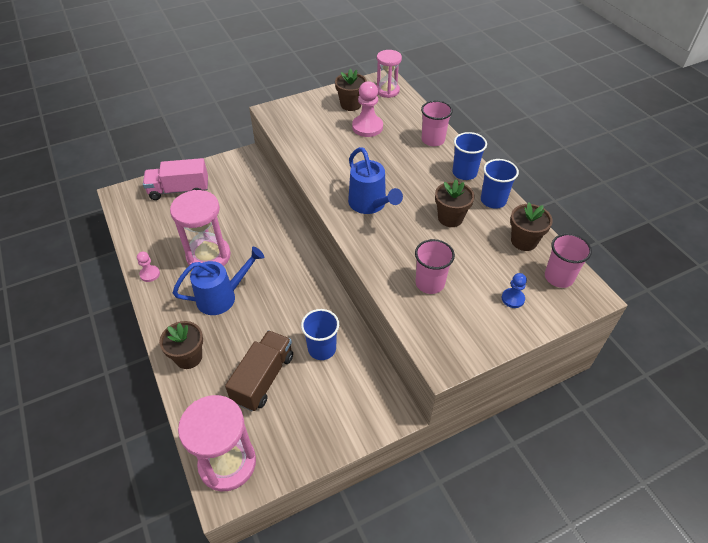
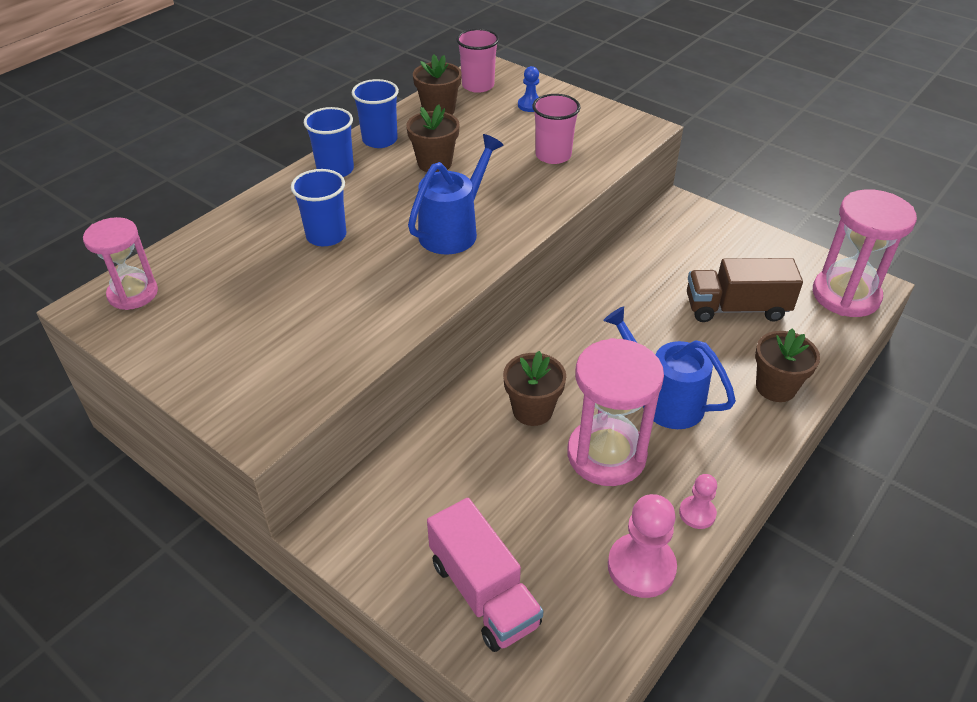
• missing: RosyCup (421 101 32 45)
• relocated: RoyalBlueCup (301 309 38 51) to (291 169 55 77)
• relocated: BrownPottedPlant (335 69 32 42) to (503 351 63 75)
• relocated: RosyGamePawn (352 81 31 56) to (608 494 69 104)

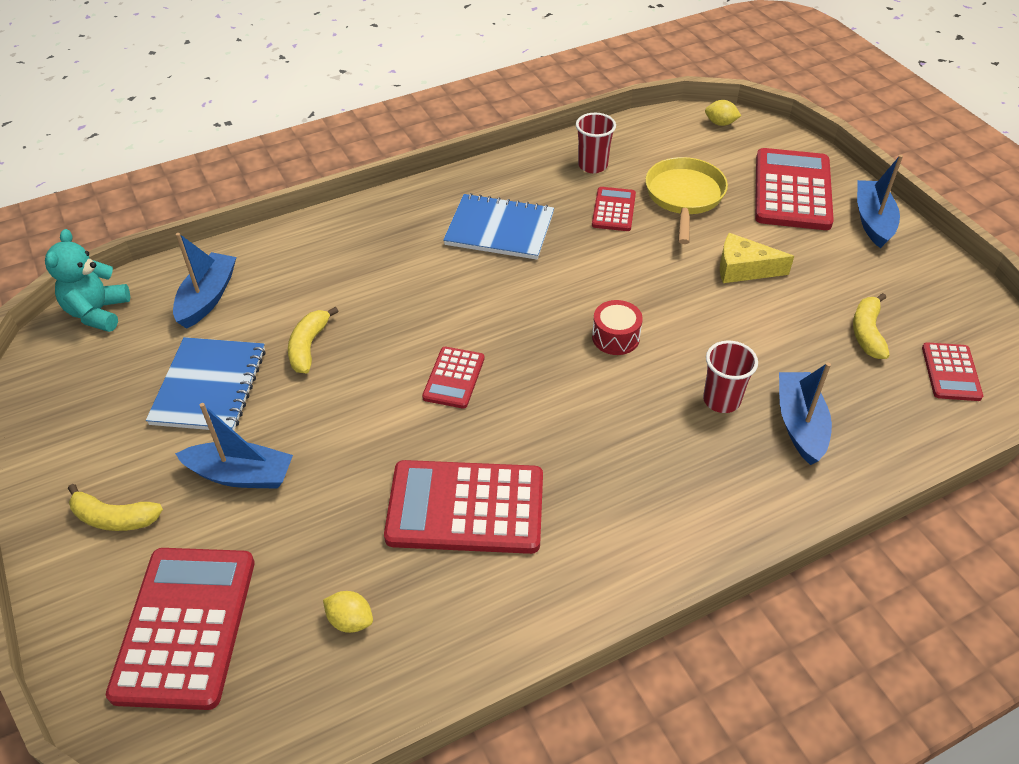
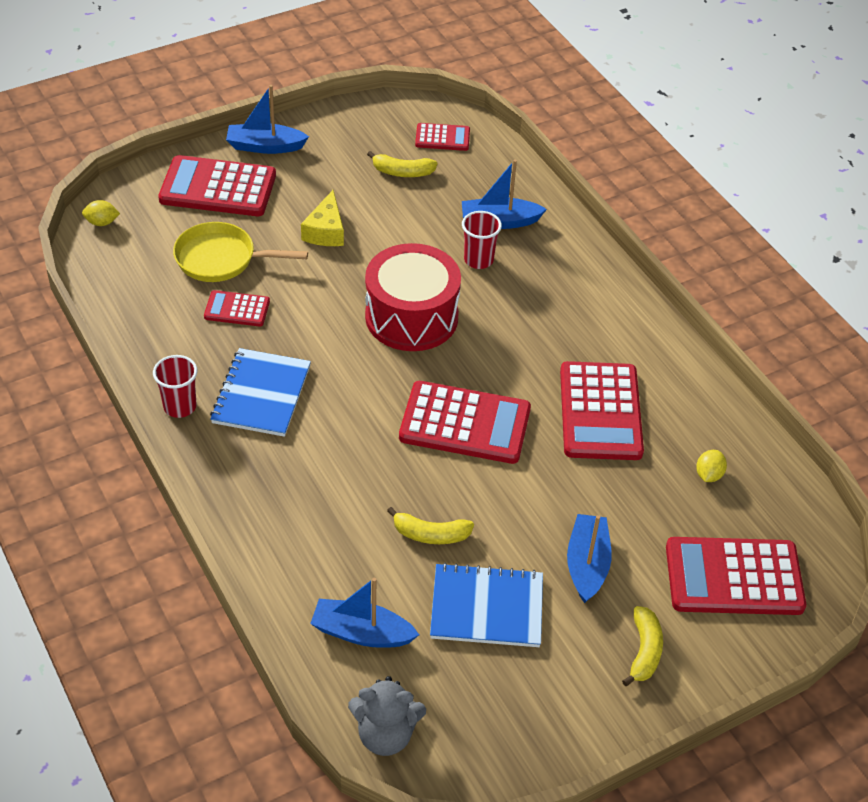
• relocated: CrimsonCup (576 113 40 60) to (153 355 44 63)
• colour: TurquoiseTeddyBear (45 229 85 103) to GrayTeddyBear (348 676 78 80)
• spun: GoldenToyLemon (705 100 36 26) = (82 200 38 26) 75 degrees clockwise
• size: CrimsonPocketCalculator (422 347 62 62) = (399 381 132 83) x1.91
• size: CrimsonDrum (592 300 51 55) = (365 243 96 108) x2.24

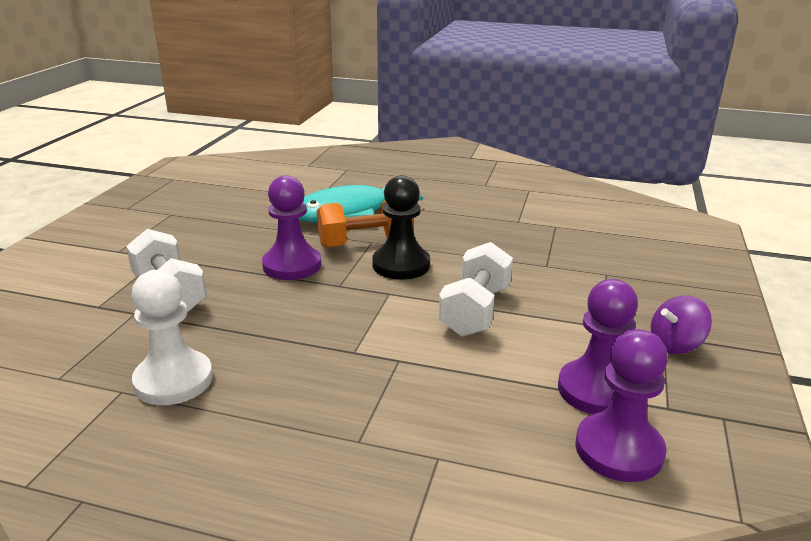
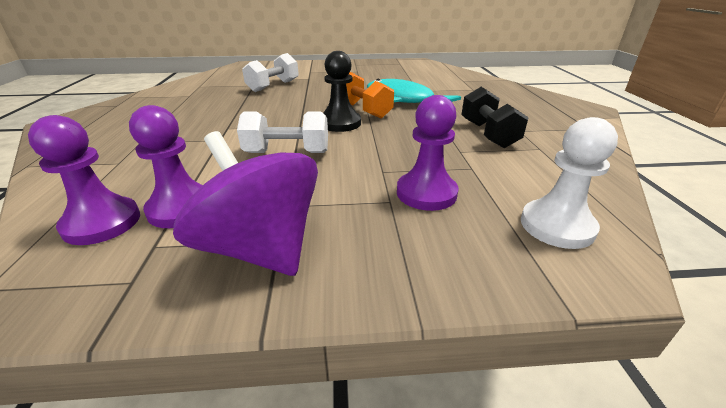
• appeared: BlackDumbbell (461 87 68 61)
• relocated: SnowWhiteGamePawn (131 270 82 135) to (521 117 97 132)
• relocated: VioletGamePawn (262 175 59 105) to (397 95 62 116)
• size: VioletSpinningTop (651 296 61 58) = (173 131 145 145) x2.10

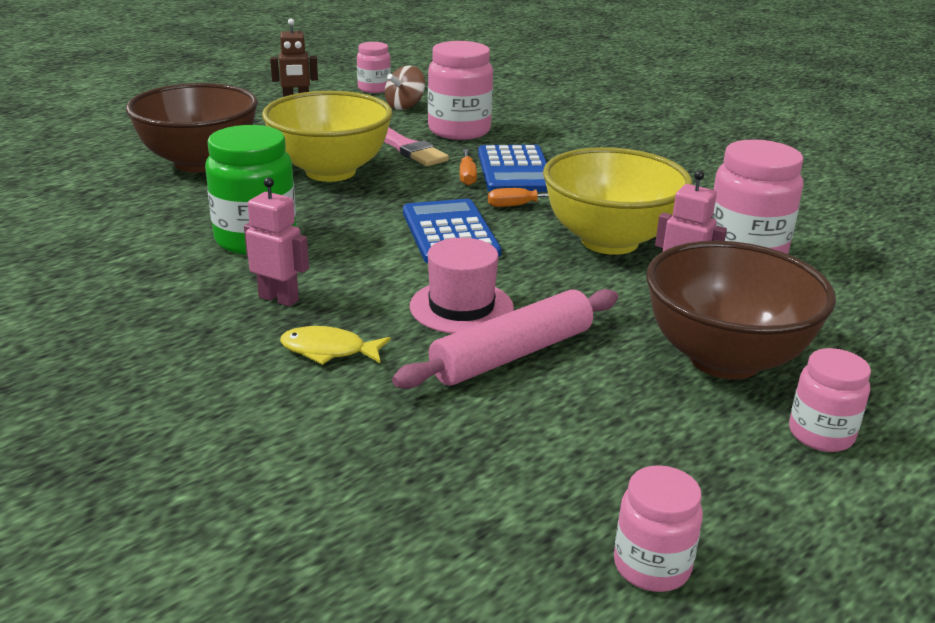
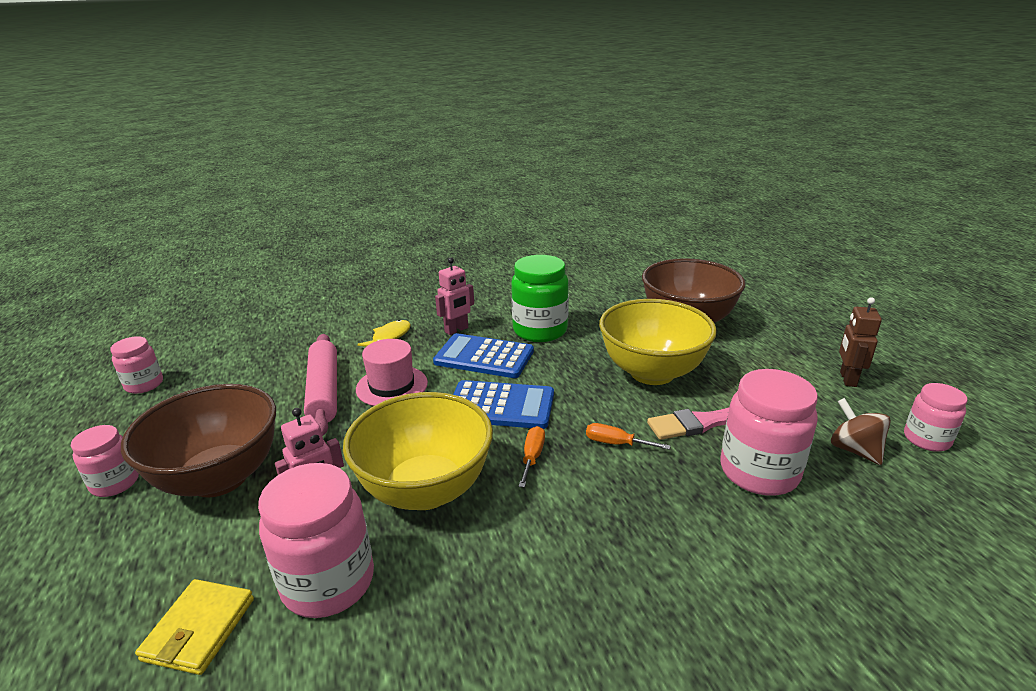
• appeared: GoldenWallet (135 579 119 96)
• relocated: RoyalBluePocketCalculator (478 145 70 47) to (433 333 101 45)

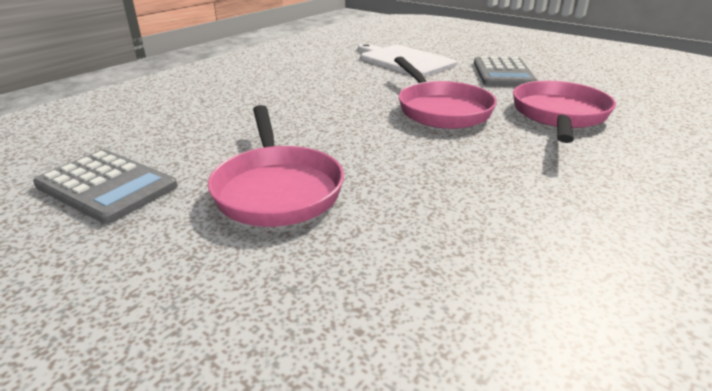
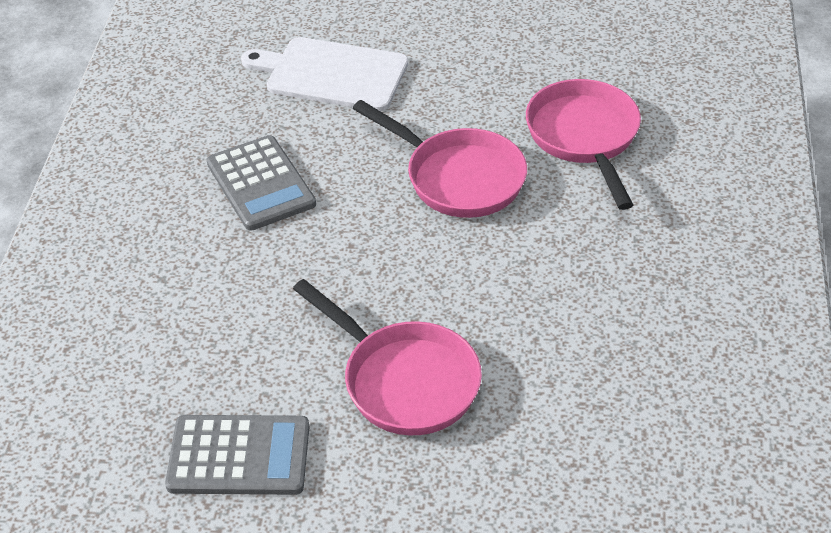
• relocated: GrayPocketCalculator (474 57 64 29) to (206 135 110 96)

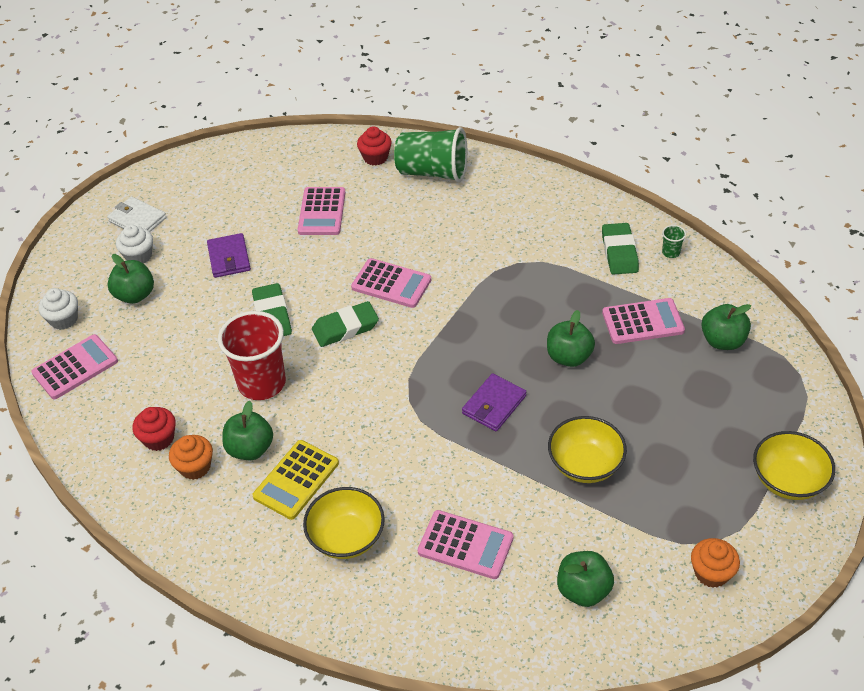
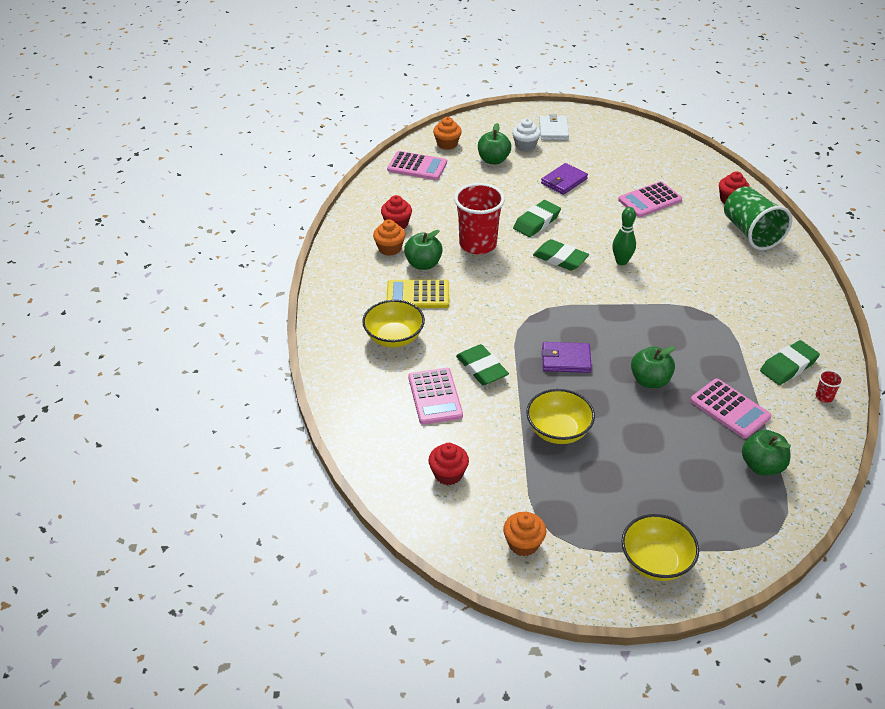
• appeared: GreenPencilEraser (456 344 53 41)
• exchanged: RosyPocketCalculator (351 258 80 50) to GreenBowlingPin (612 207 24 58)
• exchanged: GreenAppleFruit (557 551 57 56) to CrimsonMuffin (428 443 41 42)
• colour: SnowWhiteMuffin (38 288 40 42) to BrightOrangeMuffin (433 117 29 33)
• colour: GreenCup (662 225 24 33) to CrimsonCup (816 370 27 33)

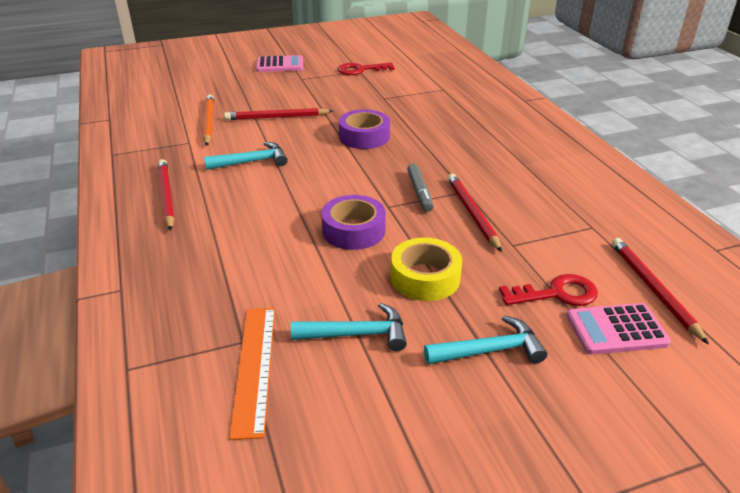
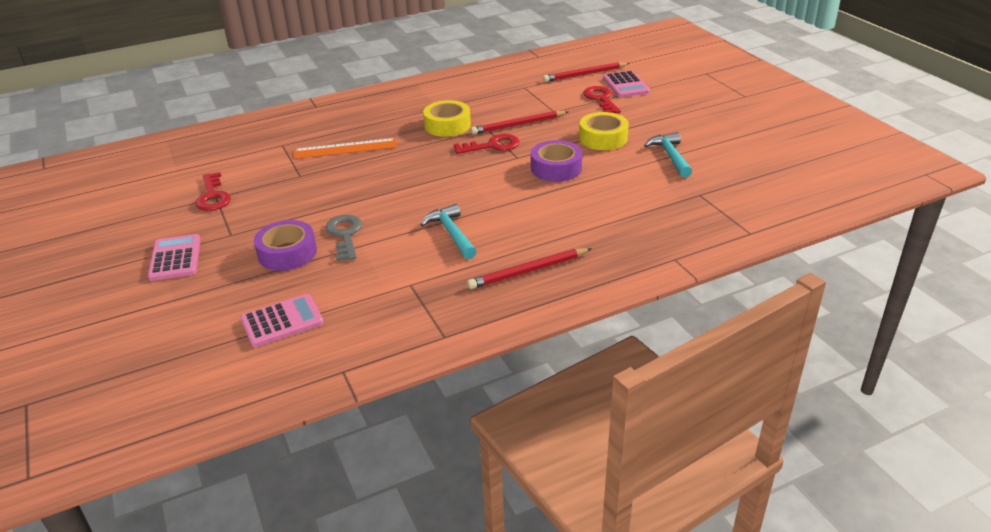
• missing: BrightOrangePencil (203 94 11 52)
• missing: TurquoiseClawHammer (424 315 123 49)
• appeared: RosyPocketCalculator (241 294 83 53)
• appeared: GoldenStickyTape (423 100 48 37)
• relocated: BrightOrangeRuler (229 308 46 132) to (294 138 103 21)
• relocated: VioletStickyTape (339 109 51 40) to (254 220 63 51)
• exchanged: CrimsonPencil (224 108 109 12) to GrayKey (326 215 36 46)
• exchanged: GrayMarkerPen (407 164 27 48) to CrimsonKey (454 134 66 20)

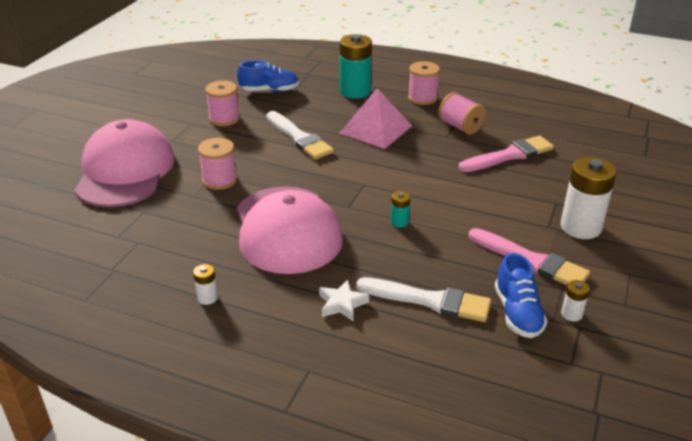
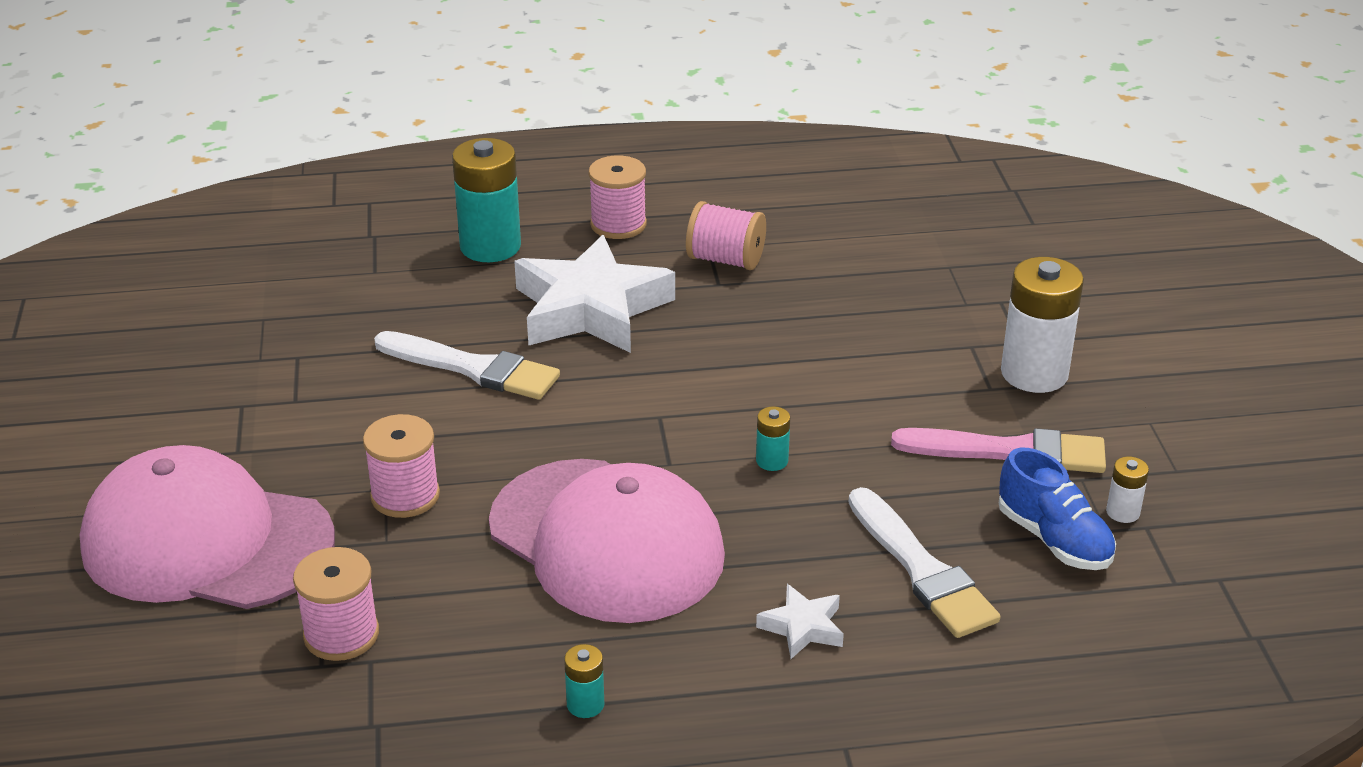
• missing: RoyalBlueSneaker (237 60 62 32)
• missing: RosyBrush (459 136 95 36)
• relocated: RosyReelOfThread (205 81 35 45) to (293 547 86 114)
• exchanged: RosyPyramid (340 88 72 61) to SnowWhiteFivePointedStar (514 235 161 118)
• colour: SnowWhiteAaBattery (193 264 25 41) to TurquoiseAaBattery (564 644 40 74)
• spun: RosyBaseballCap (74 119 101 88) = (80 445 255 164) 45 degrees counterclockwise
• spun: SnowWhiteBrush (356 277 135 45) = (848 487 153 151) 75 degrees clockwise

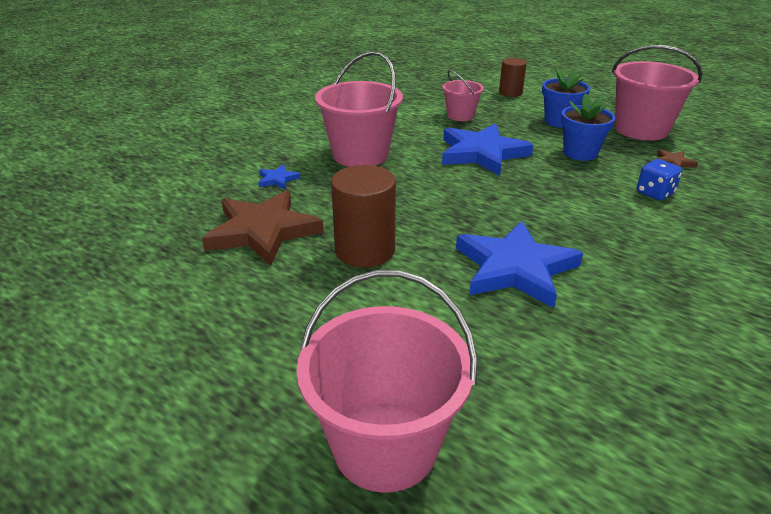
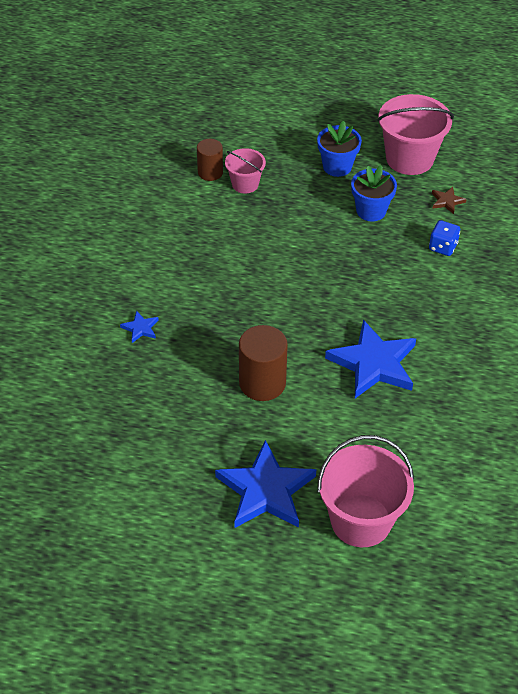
• missing: BrownFivePointedStar (202 190 122 76)
• missing: RosyBucket (315 51 88 116)
• relocated: RoyalBlueFivePointedStar (442 123 91 53) to (215 440 101 88)
• relocated: BrownSolidCylinder (499 58 28 39) to (197 139 26 42)

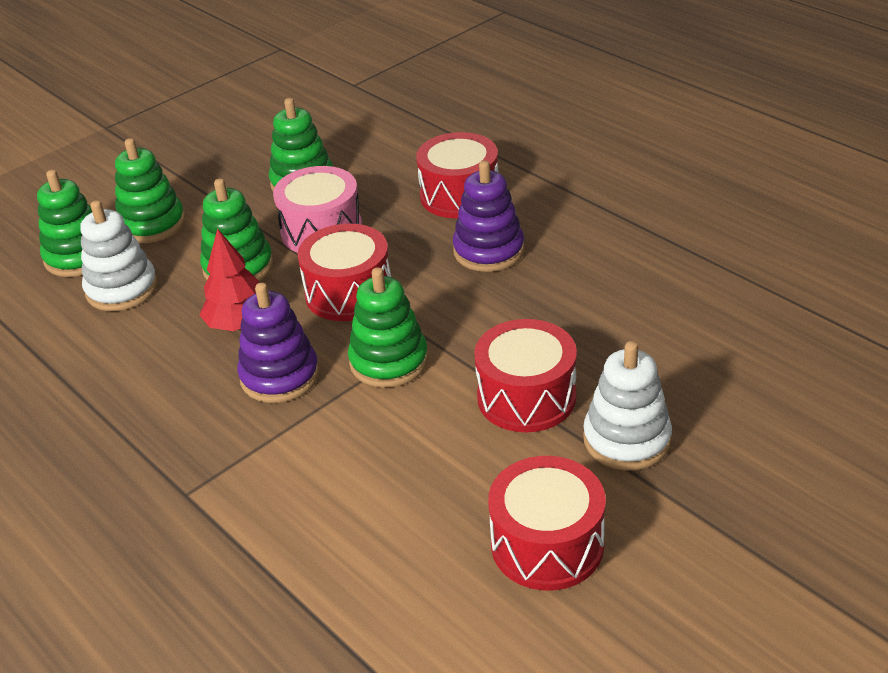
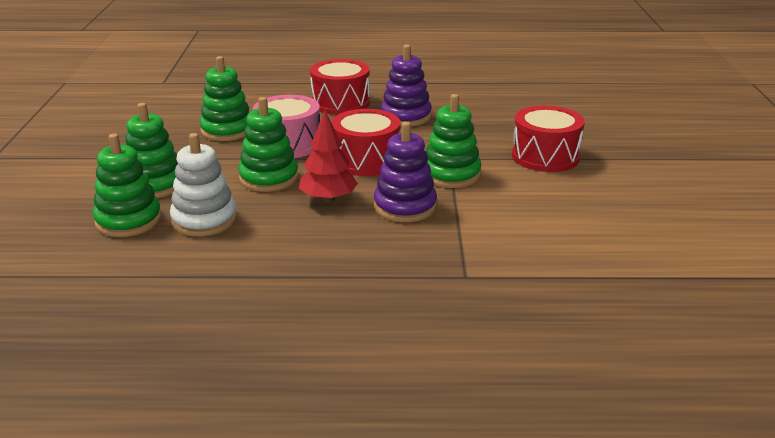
• missing: CrimsonDrum (488 456 118 134)
• missing: SnowWhiteStackingToy (583 341 89 129)

